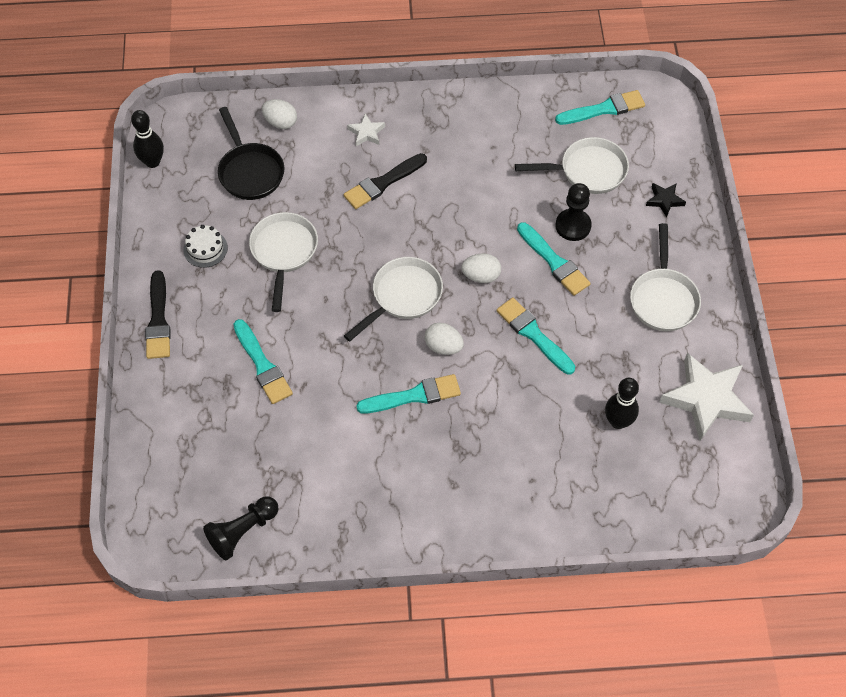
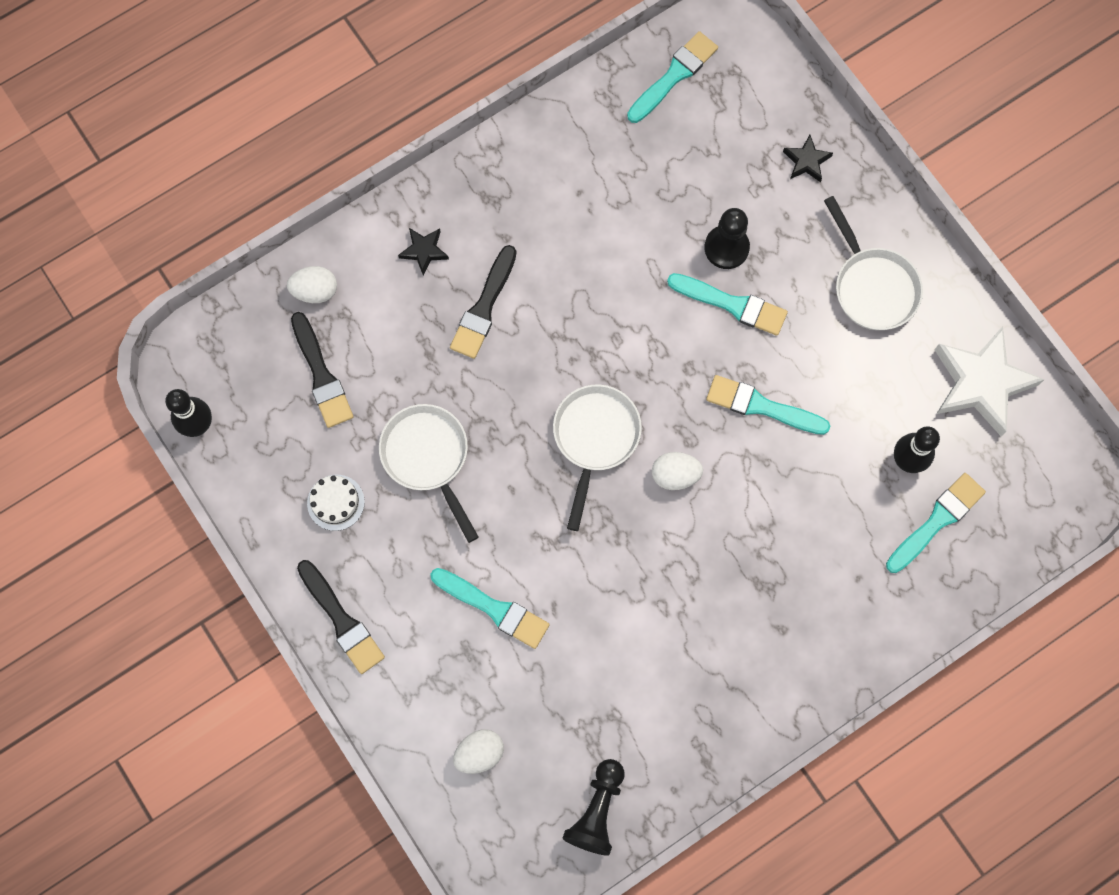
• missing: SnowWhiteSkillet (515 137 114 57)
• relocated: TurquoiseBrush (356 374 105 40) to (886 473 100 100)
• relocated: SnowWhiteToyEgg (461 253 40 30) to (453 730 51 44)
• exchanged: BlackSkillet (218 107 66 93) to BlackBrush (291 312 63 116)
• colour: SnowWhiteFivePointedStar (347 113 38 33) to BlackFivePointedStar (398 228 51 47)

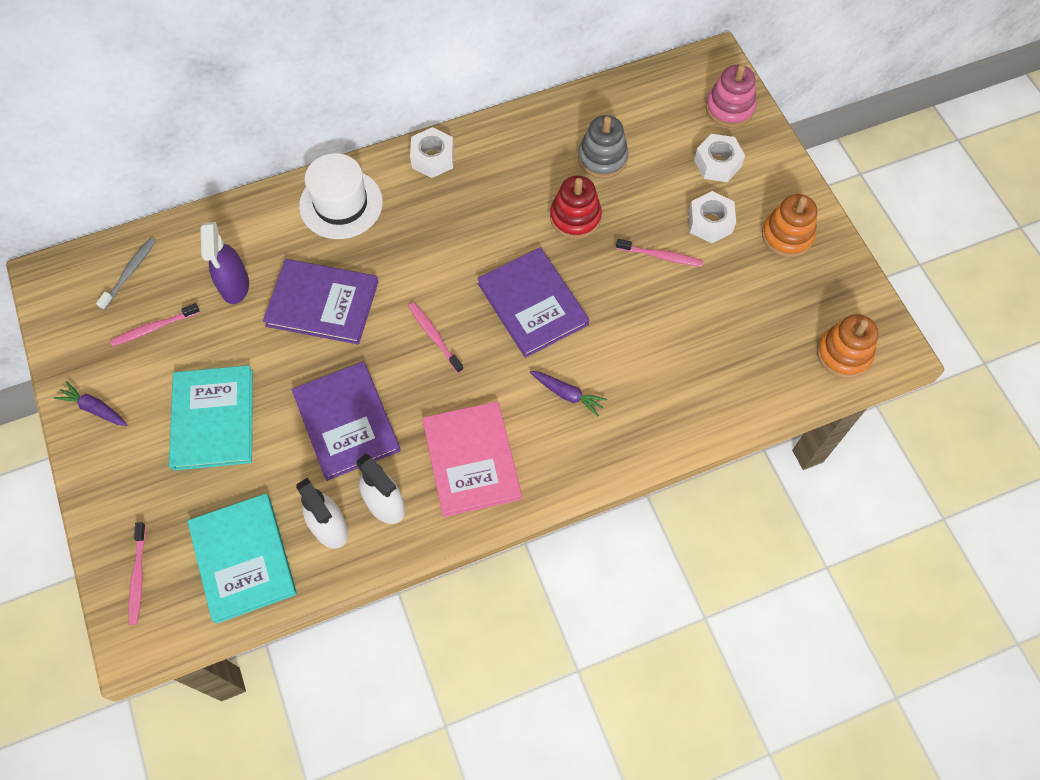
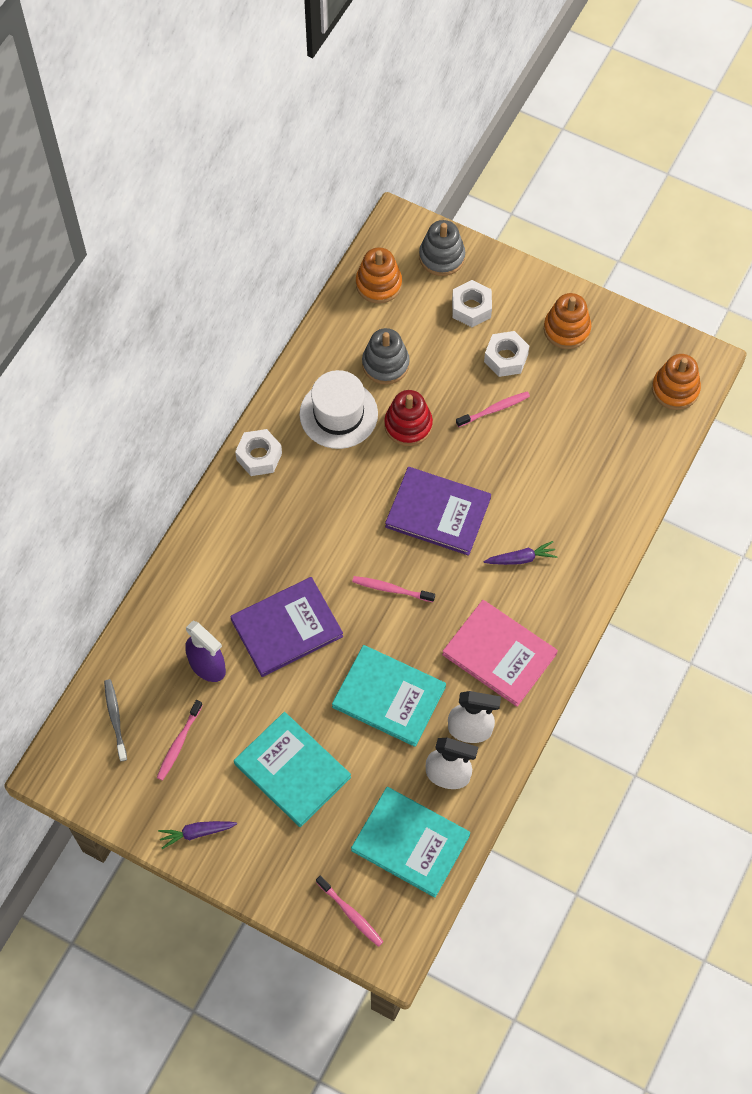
• appeared: BrightOrangeStackingToy (356 247 46 57)
• relocated: SnowWhiteHat (299 153 84 86) to (300 370 78 79)
• colour: VioletHardback (292 362 108 119) to TurquoiseHardback (332 645 114 102)
• colour: RosyStackingToy (706 64 50 63) to GrayStackingToy (419 220 46 56)

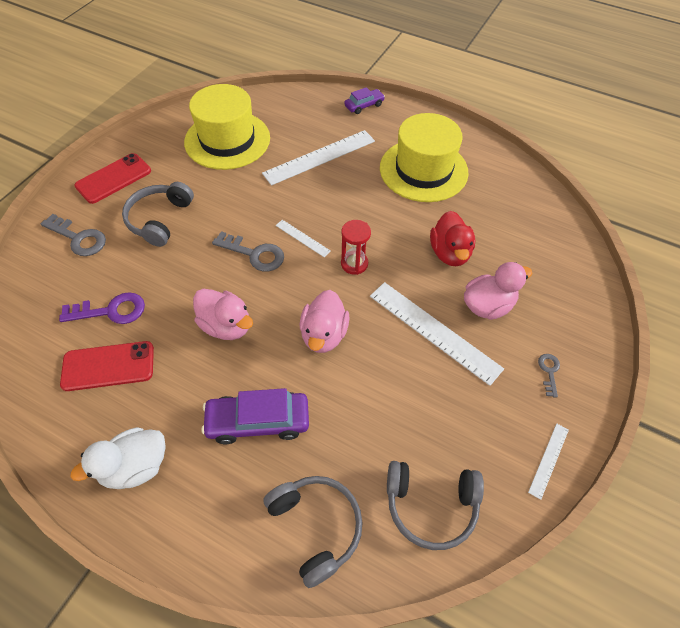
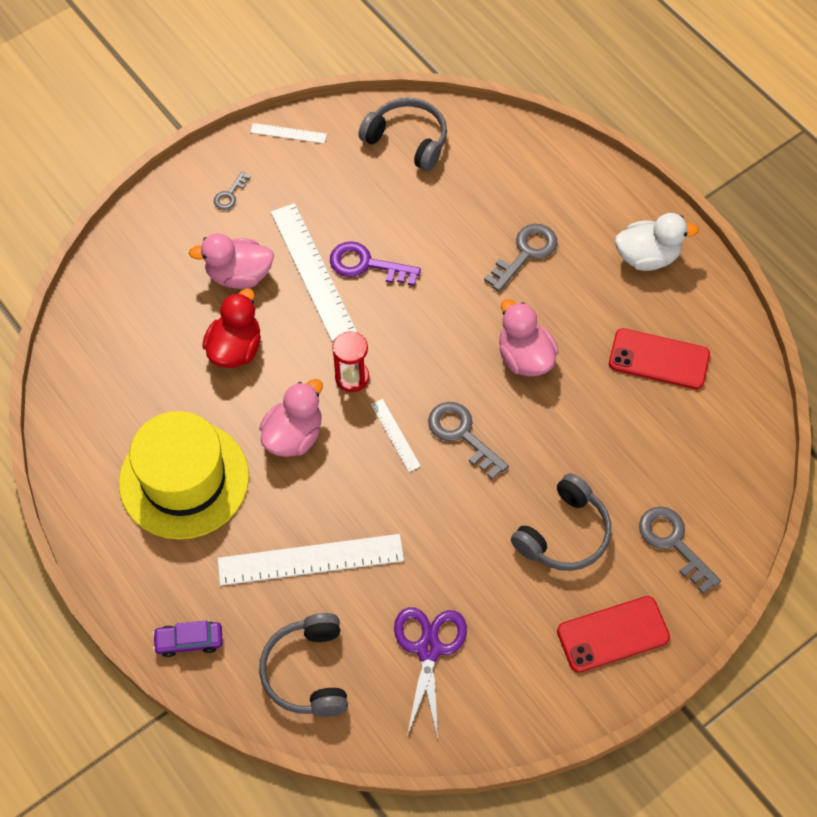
• relocated: VioletKey (59 292 86 32) to (330 241 91 45)
• relocated: GrayHeadset (263 476 99 112) to (259 613 89 104)
• relocated: RosyToyDuck (300 290 50 63) to (259 379 64 78)
• exchanged: GoldenHat (184 84 86 86) to VioletPairOfScissors (394 607 73 132)
• exchanged: VioletAutomobile (201 388 108 56) to GrayKey (484 224 73 68)
• spun: SnowWhiteRuler (528 424 41 76) = (250 123 77 21) 45 degrees clockwise

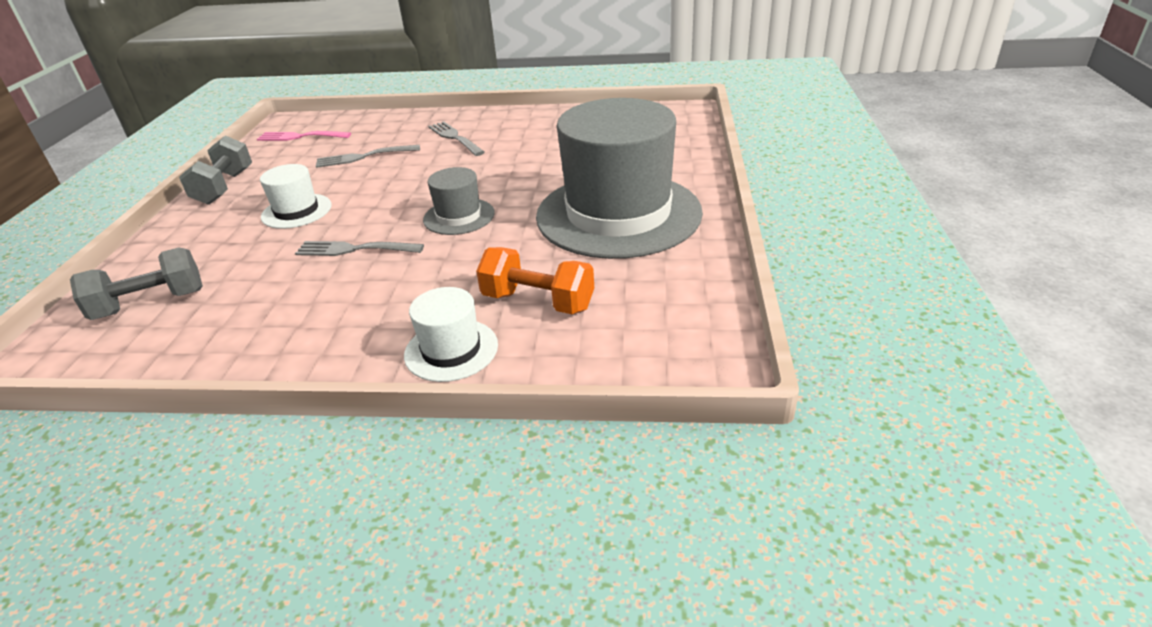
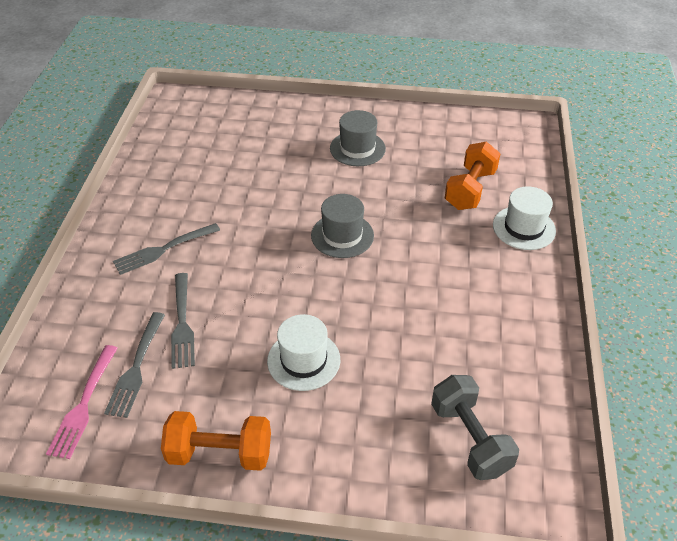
• relocated: GrayTableFork (295 241 129 15) to (104 312 61 106)
• colour: GrayDumbbell (179 135 73 70) to BrightOrangeDumbbell (161 411 110 60)
• size: GrayHat (536 98 167 161) = (330 110 56 56) x0.44

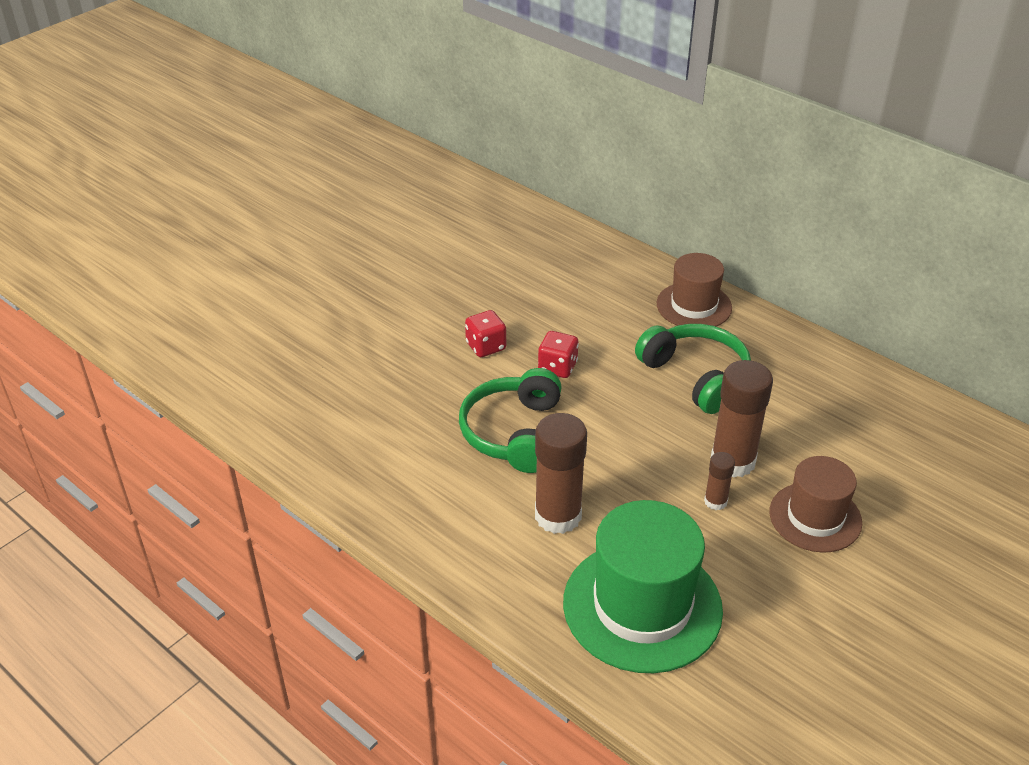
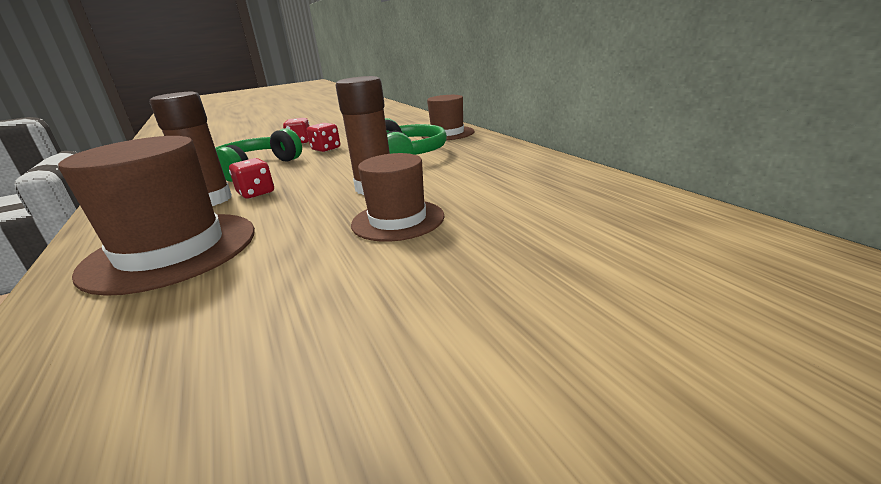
• missing: BrownStickOfGlue (704 452 31 58)
• appeared: CrimsonDie (229 158 45 40)
• colour: GreenHat (563 500 160 173) to BrownHat (58 136 197 160)

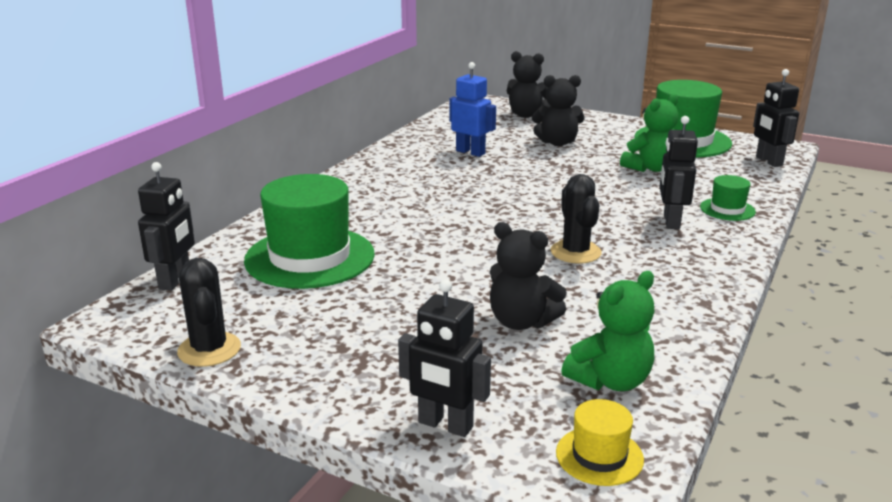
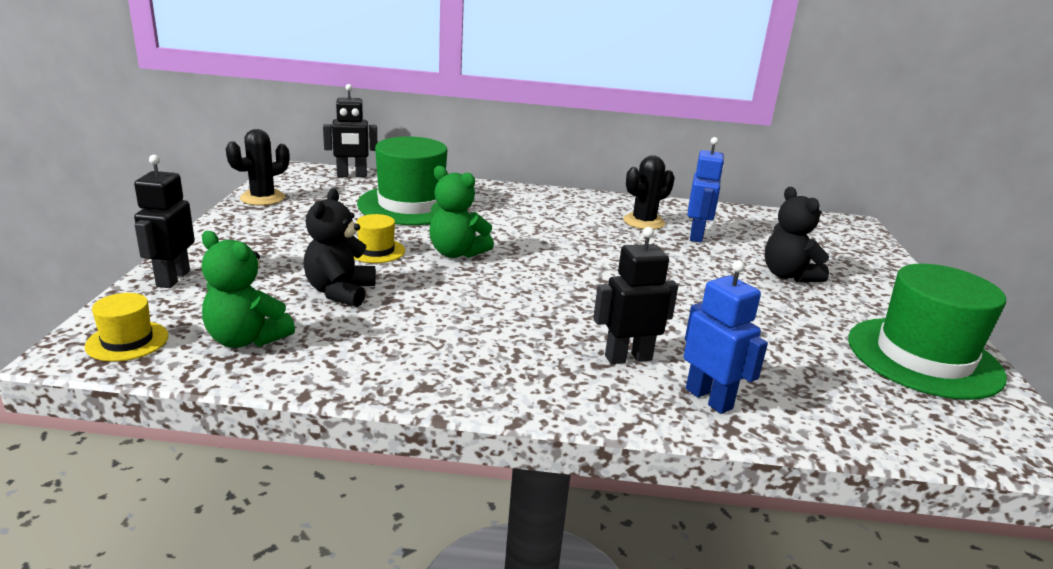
• missing: BlackTeddyBear (507 51 44 67)
• missing: BlackToyRobot (753 69 46 98)
• appeared: GoldenHat (354 214 51 49)
• relocated: BlackSaguaroCactus (551 174 51 90) to (623 155 52 75)
• relocated: GreenTeddyBear (620 94 59 78) to (429 166 65 92)
• exchanged: GreenHat (700 175 56 46) to RoyalBlueToyRobot (684 260 84 154)

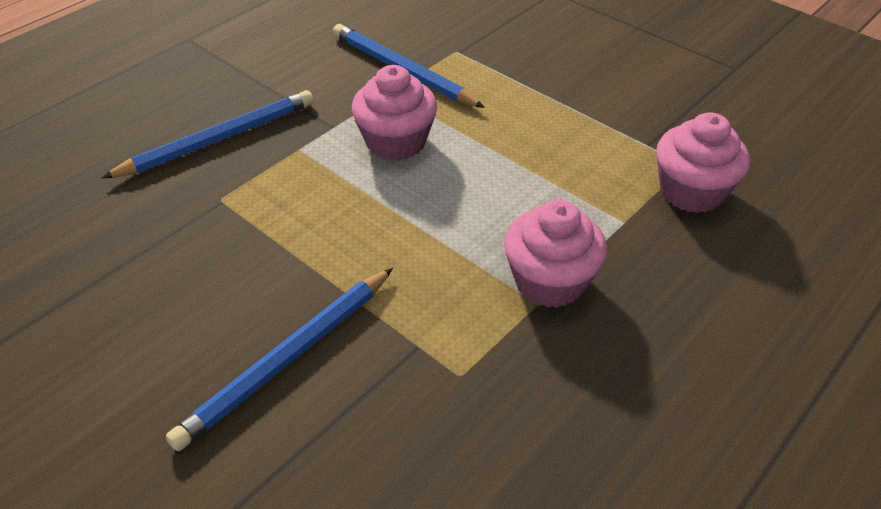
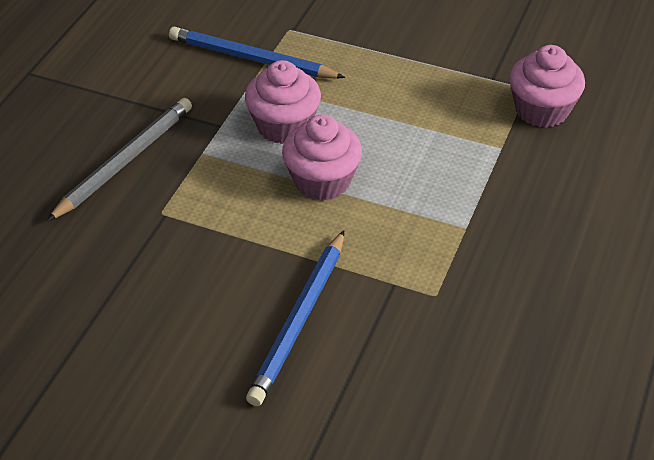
• relocated: RosyMuffin (504 200 103 108) to (282 114 80 87)
• colour: RoyalBluePencil (102 90 212 89) to GrayPencil (47 98 145 124)

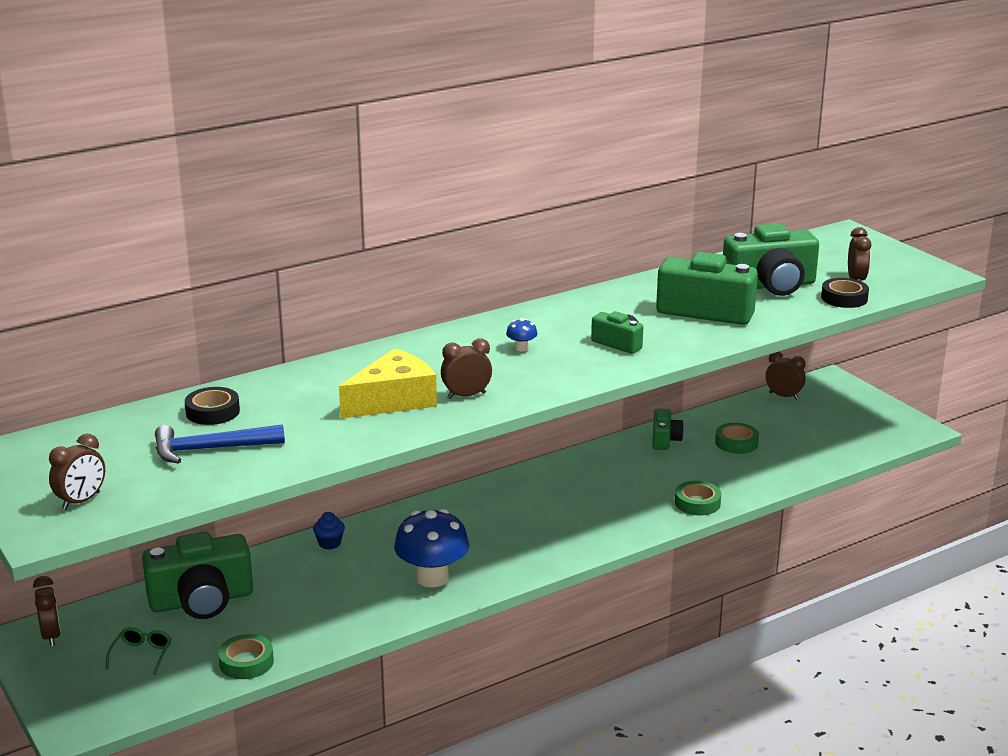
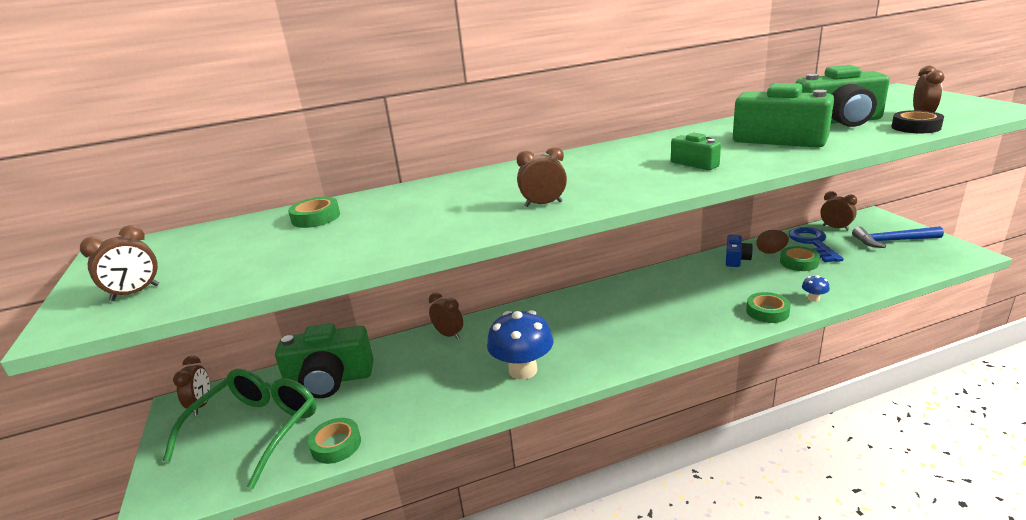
• missing: GoldenPieceOfCheese (339 348 98 71)
• appeared: BrownToyEgg (756 230 33 24)
• appeared: RoyalBlueKey (788 227 56 35)
• relocated: RoyalBlueClawHammer (155 424 130 40) to (852 226 92 22)
• relocated: RoyalBlueToadstool (506 318 31 33) to (802 275 28 27)
• exchanged: RoyalBlueMuffin (313 512 32 38) to BrownBedsideClock (429 292 34 48)
• colour: BlackStickyTape (185 387 55 38) to GreenStickyTape (288 197 52 31)
• colour: GreenCamera (652 409 32 41) to RoyalBlueCamera (726 235 27 32)
• size: GreenSpectacles (105 627 66 48) = (163 369 154 120) x2.45

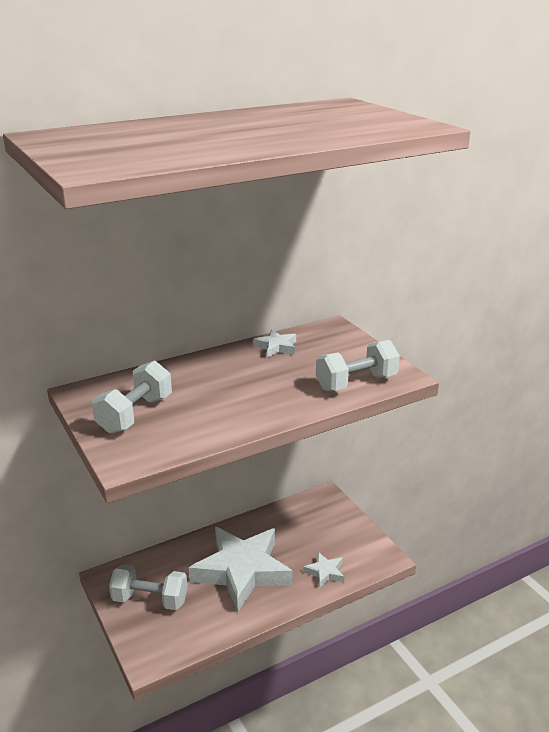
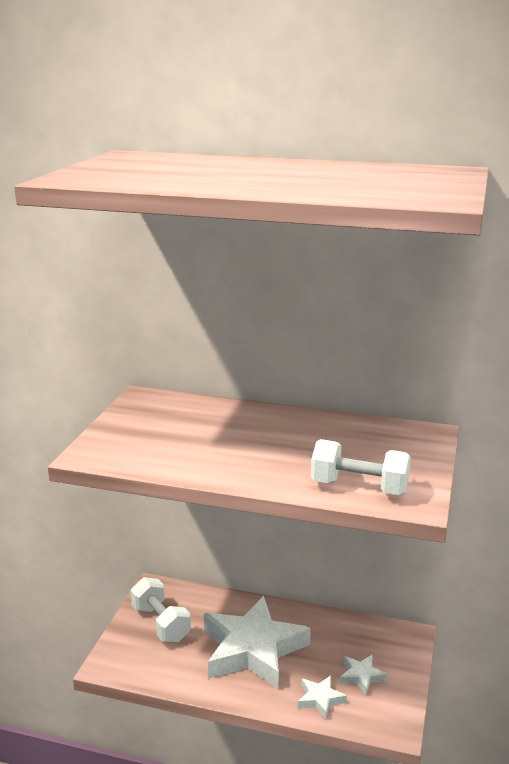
• missing: SnowWhiteDumbbell (92 360 80 74)
• relocated: SnowWhiteFivePointedStar (253 330 43 28) to (339 655 48 41)

